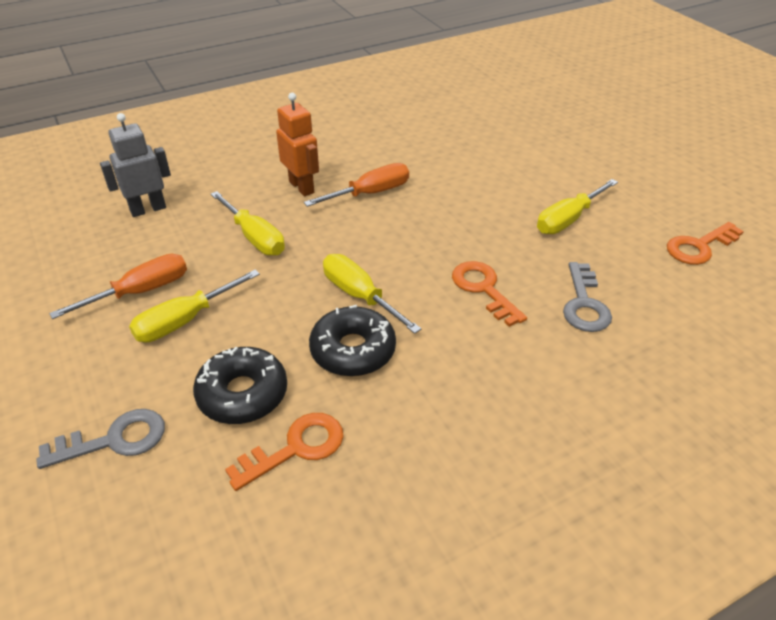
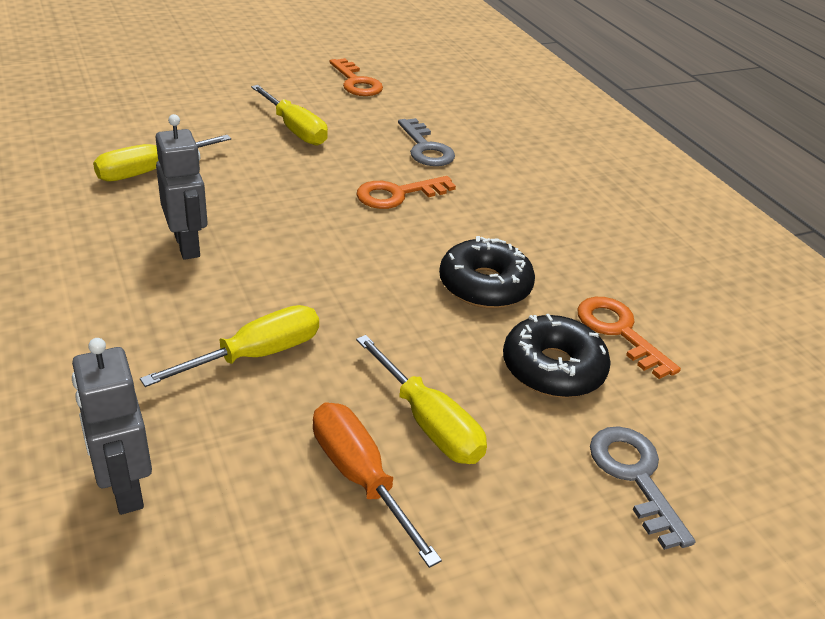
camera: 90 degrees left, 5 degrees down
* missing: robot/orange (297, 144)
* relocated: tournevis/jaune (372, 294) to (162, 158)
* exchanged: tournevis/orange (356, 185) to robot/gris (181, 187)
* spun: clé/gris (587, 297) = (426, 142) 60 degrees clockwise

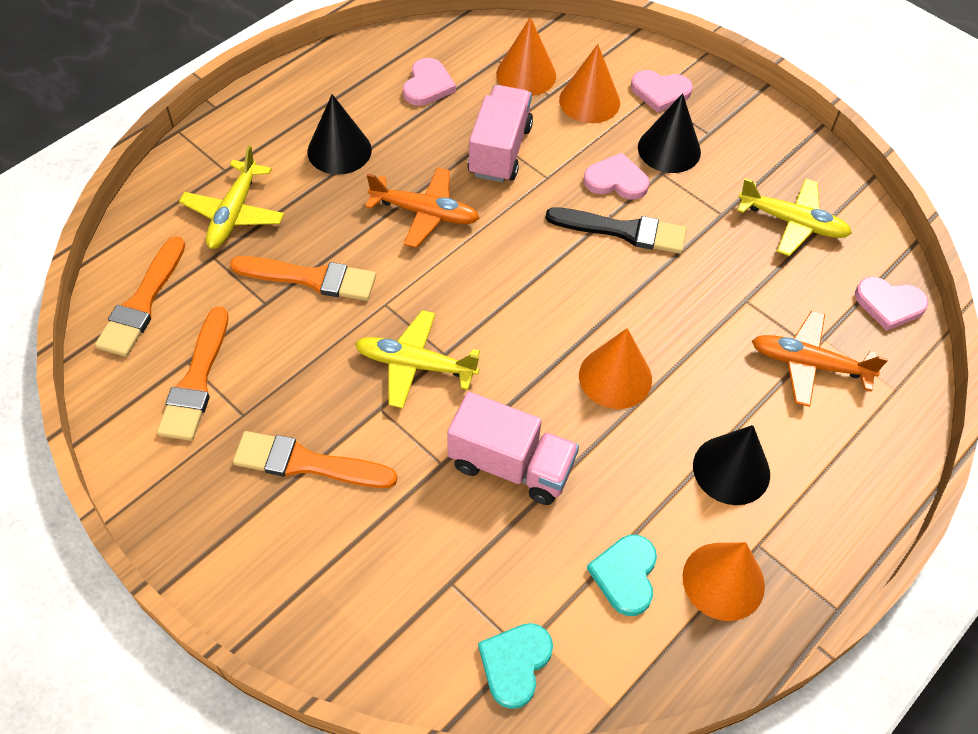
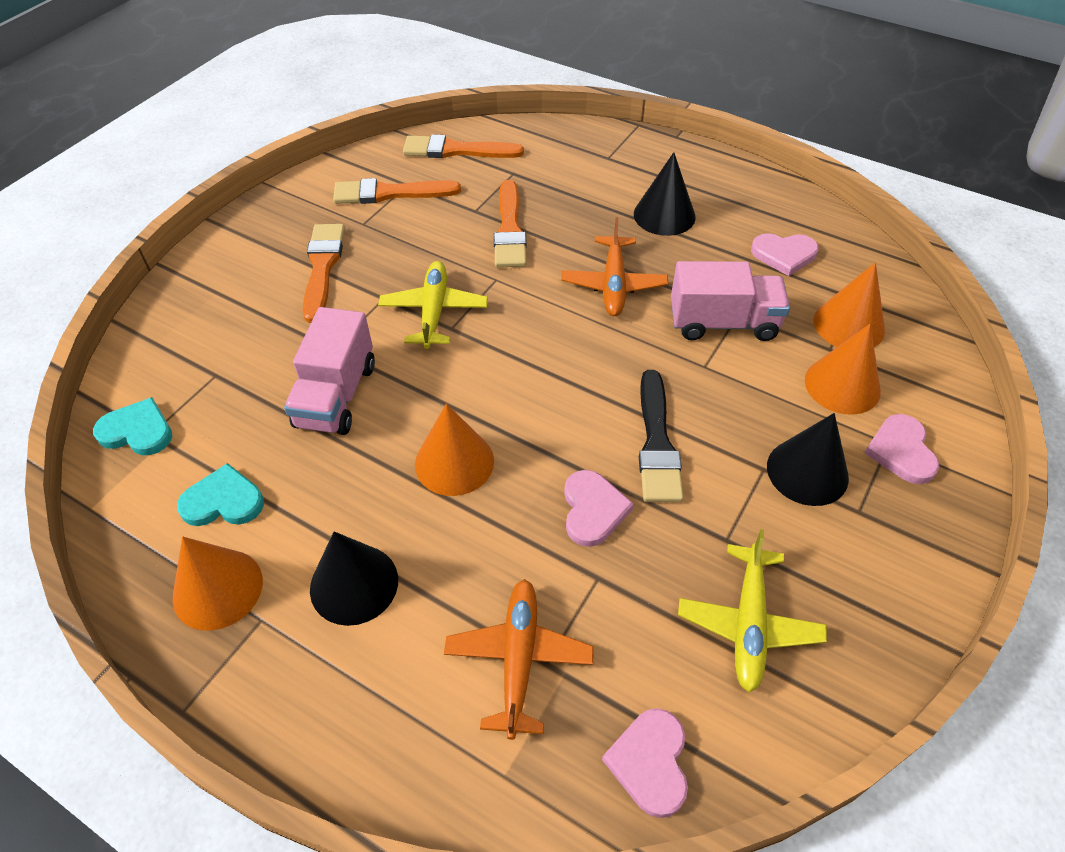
camera: 80 degrees right, 5 degrees down
* missing: avion/jaune (231, 197)
* relocated: cœur/rose (616, 176) to (599, 508)

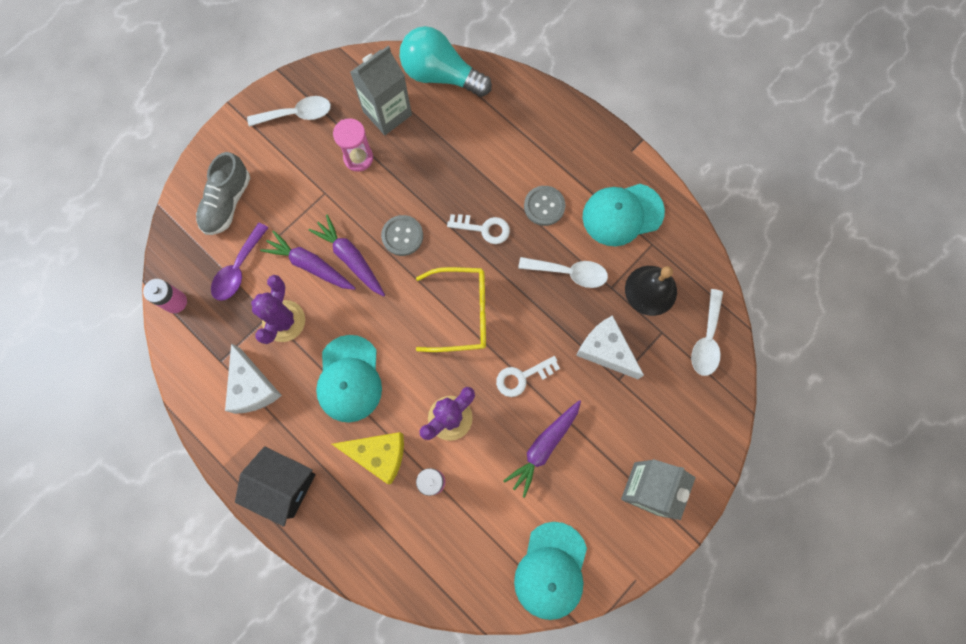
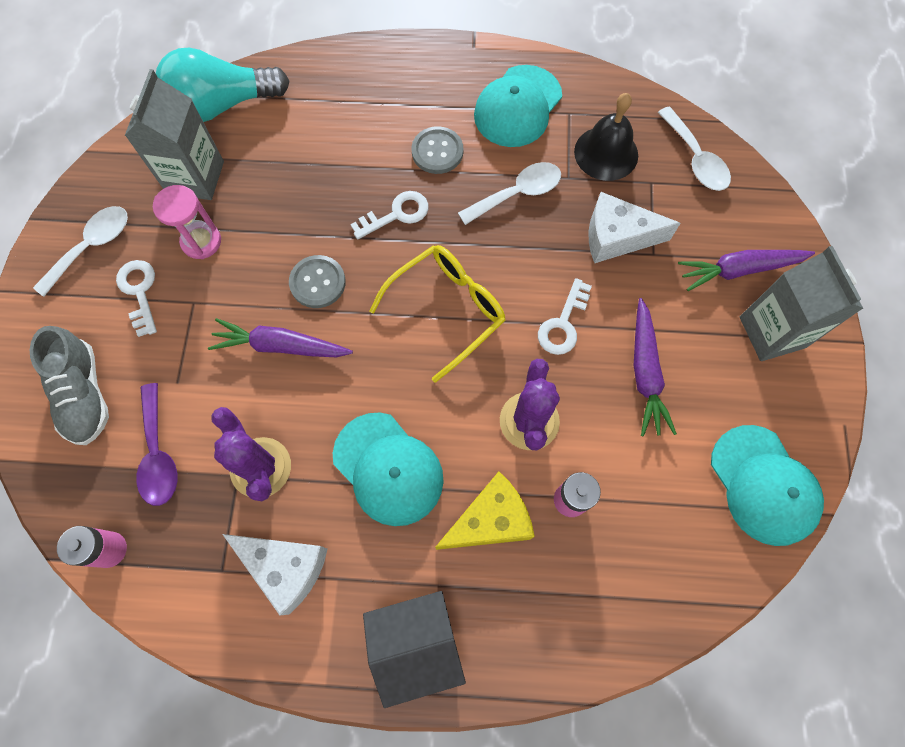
camera: 40 degrees left, 5 degrees down
* appeared: clé/blanc (136, 298)
* relocated: carotte/violet (308, 260) to (746, 270)

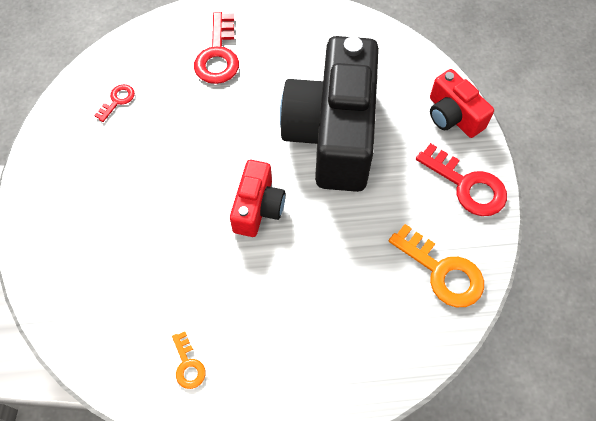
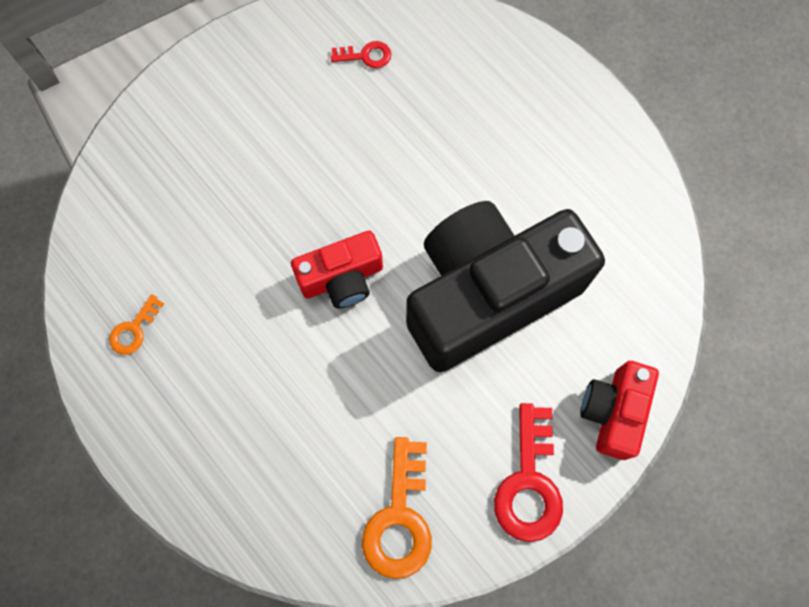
camera: 55 degrees right, 10 degrees up
* missing: clé/rouge (216, 48)

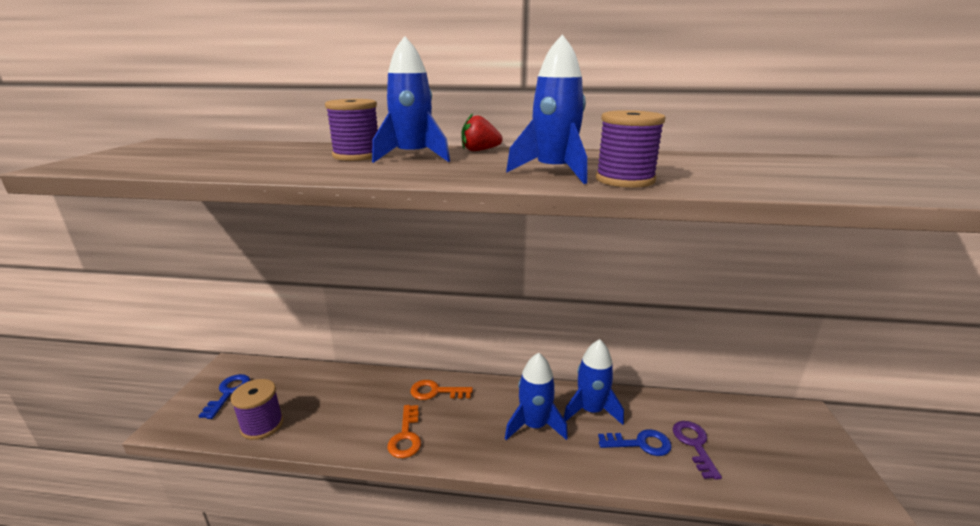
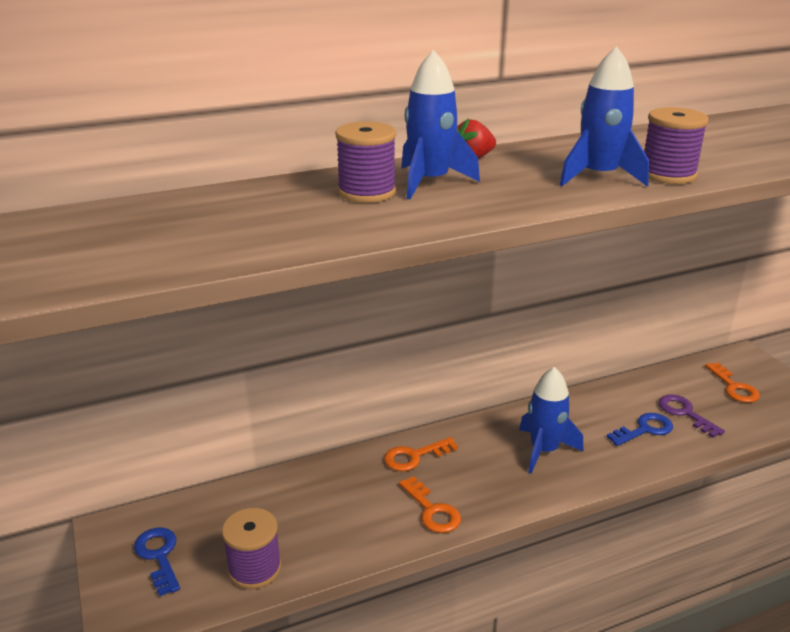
camera: 30 degrees left, 5 degrees up
* missing: fusée/bleu (593, 382)
* appeared: clé/orange (732, 382)

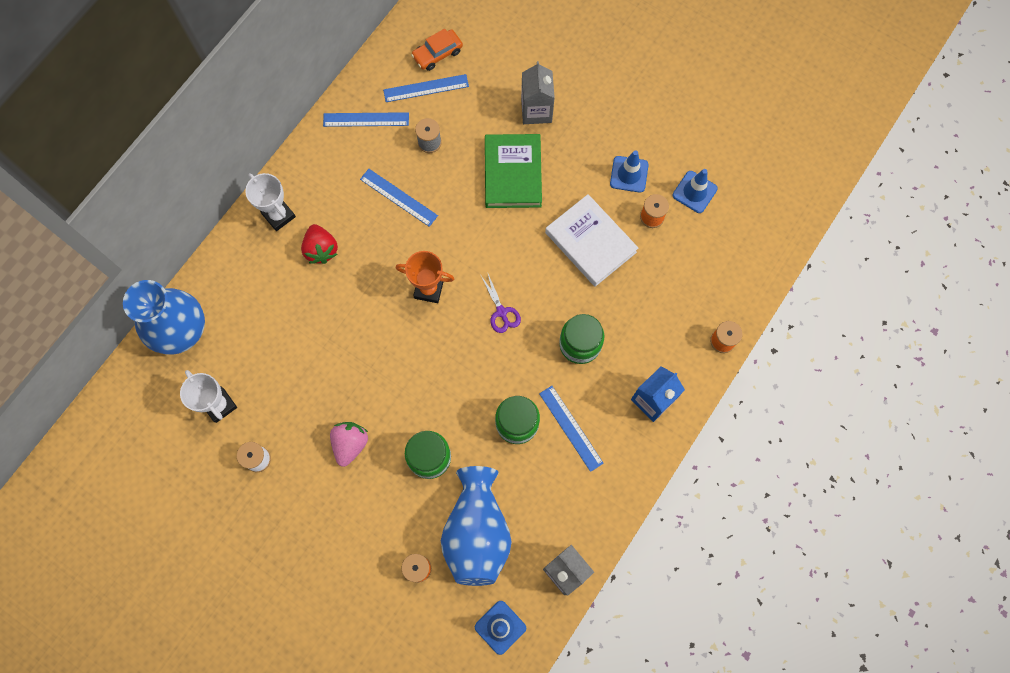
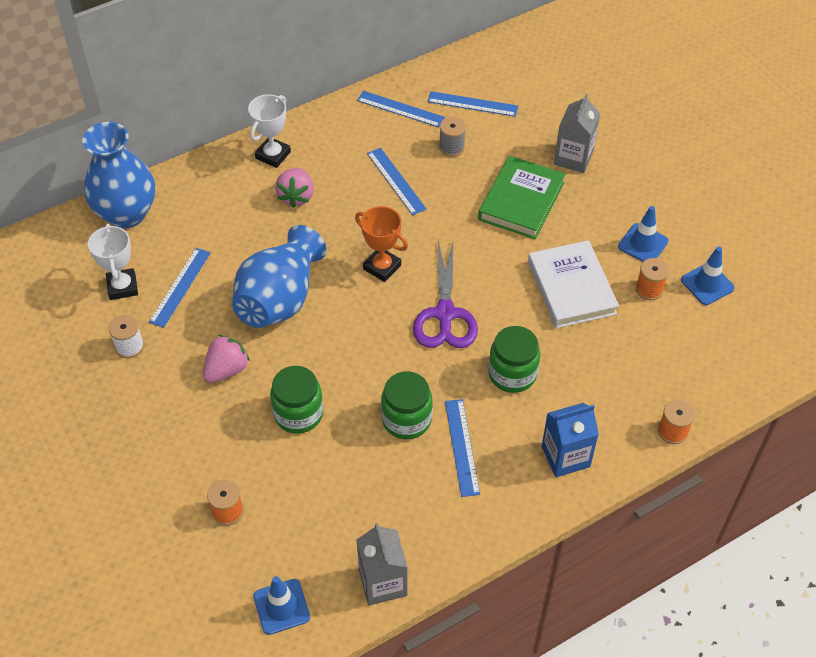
camera: 25 degrees right, 20 degrees down
* missing: voiture/orange (437, 49)
* appeared: règle/bleu (180, 288)
* relocated: vase/bleu (476, 526) to (279, 276)
* colour: fraise/rouge (319, 244) to fraise/rose (294, 188)
* spun: trophée/blanc (270, 202) = (269, 131) 45 degrees clockwise
* size: ciseaux/violet (501, 302) = (445, 294) x1.87

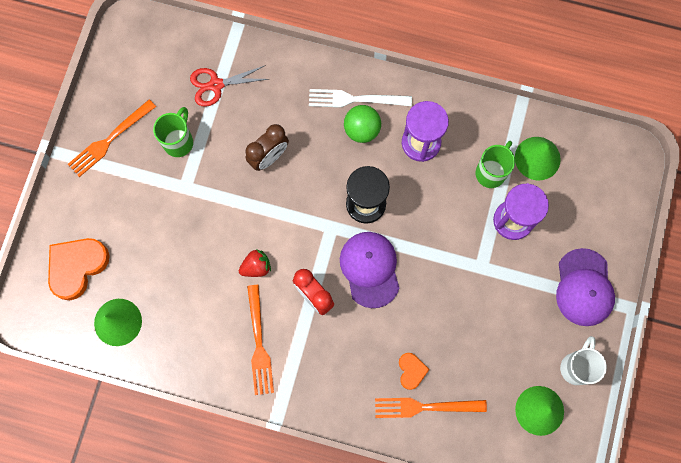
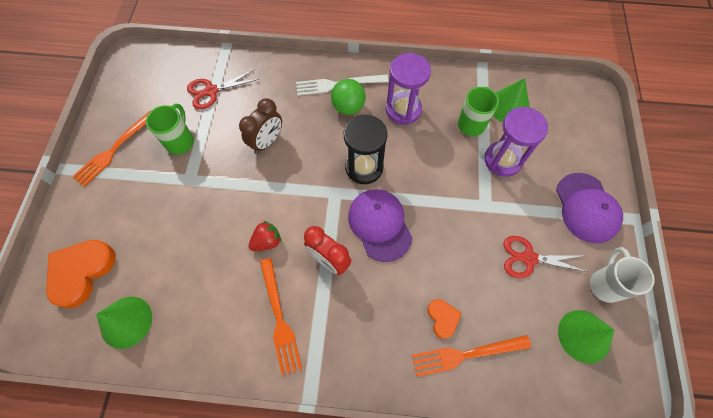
camera: 10 degrees left, 10 degrees down
* appeared: ciseaux/rouge (545, 257)

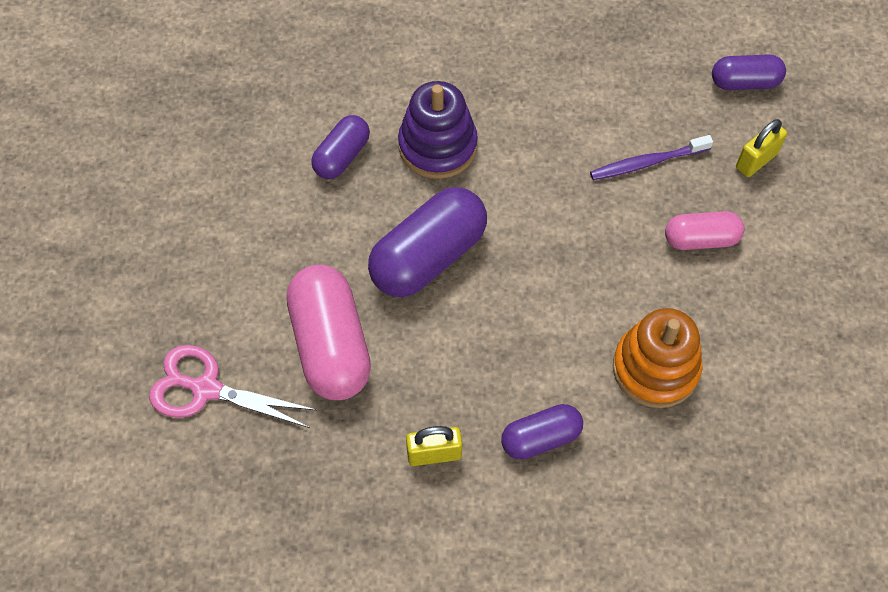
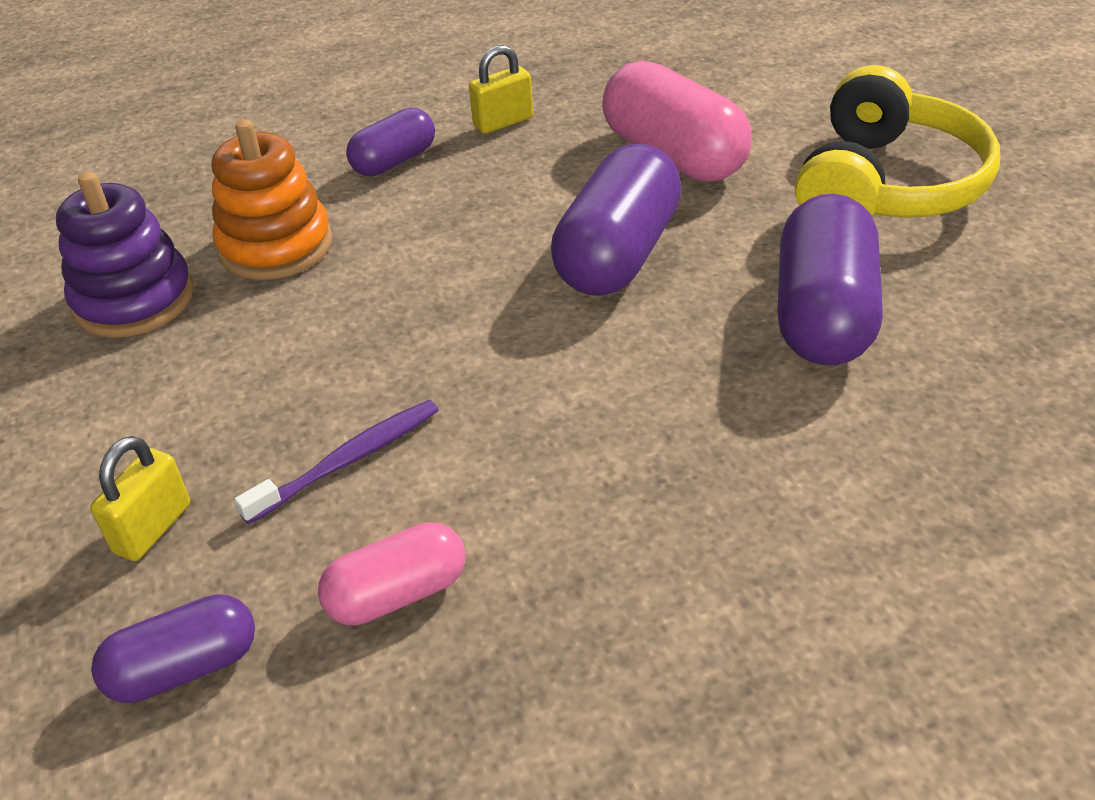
camera: 160 degrees right, 20 degrees down
* missing: ciseaux/rose (232, 386)
* appeared: casque audio/jaune (897, 141)
* relocated: jouet à empiler/violet (438, 130) to (125, 255)
* relocated: gélule/rose (704, 230) to (391, 574)
* size: gélule/violet (340, 147) = (830, 279) x1.74

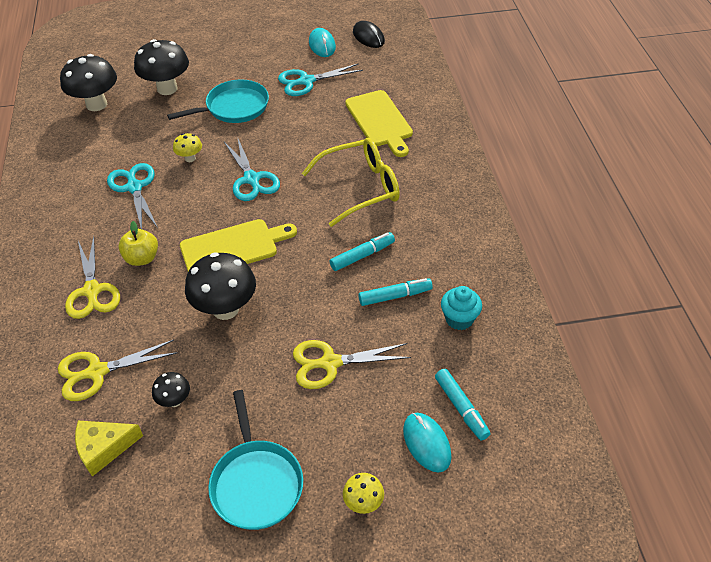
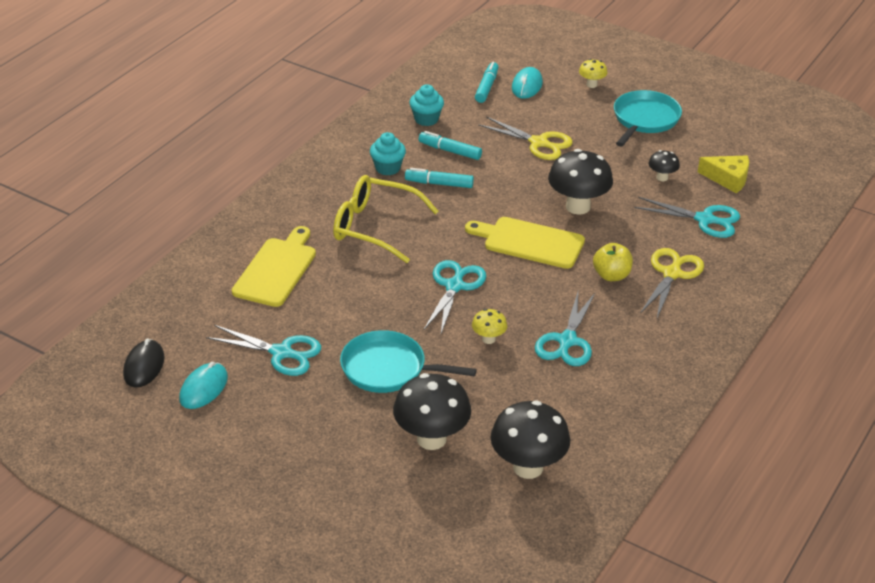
camera: 140 degrees left, 10 degrees down
* appeared: muffin/turquoise (388, 153)
* colour: ciseaux/jaune (118, 370) to ciseaux/turquoise (687, 217)

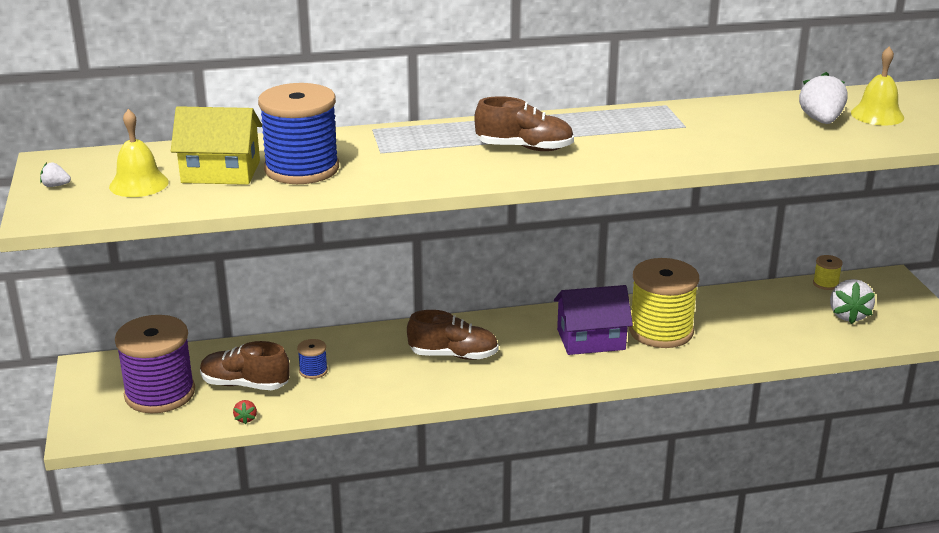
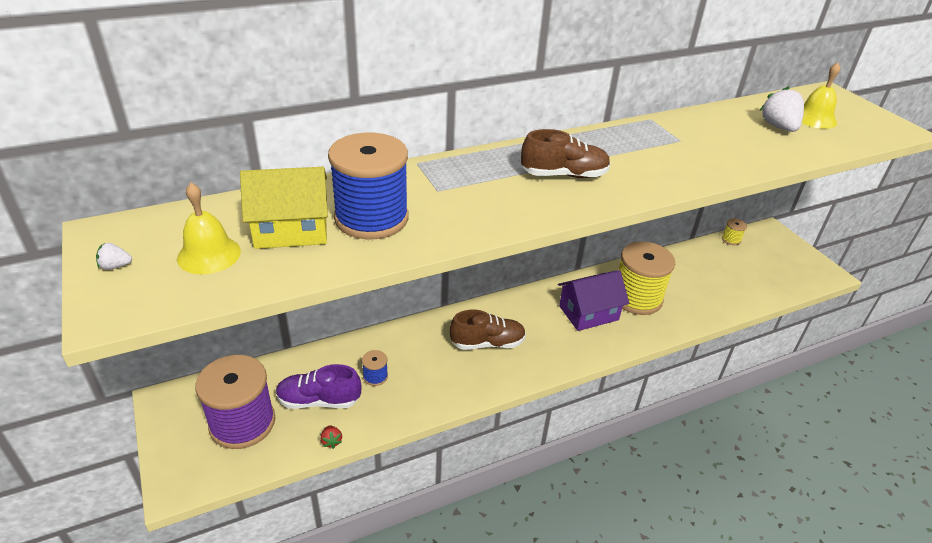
camera: 15 degrees left, 10 degrees up
* missing: fraise/blanc (852, 301)
* colour: chaussure/marron (245, 365) to chaussure/violet (318, 386)

